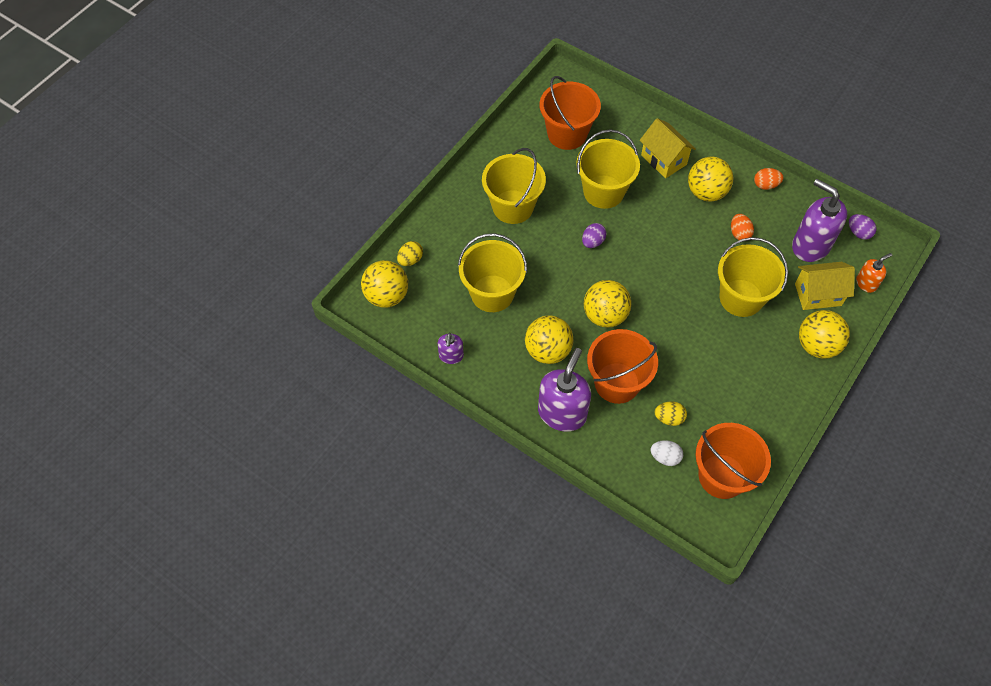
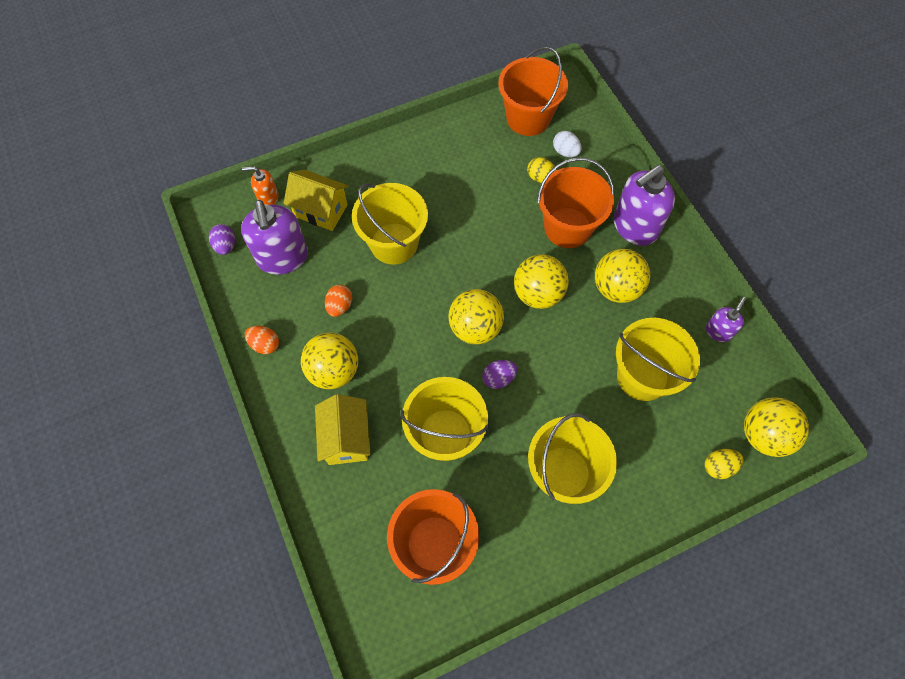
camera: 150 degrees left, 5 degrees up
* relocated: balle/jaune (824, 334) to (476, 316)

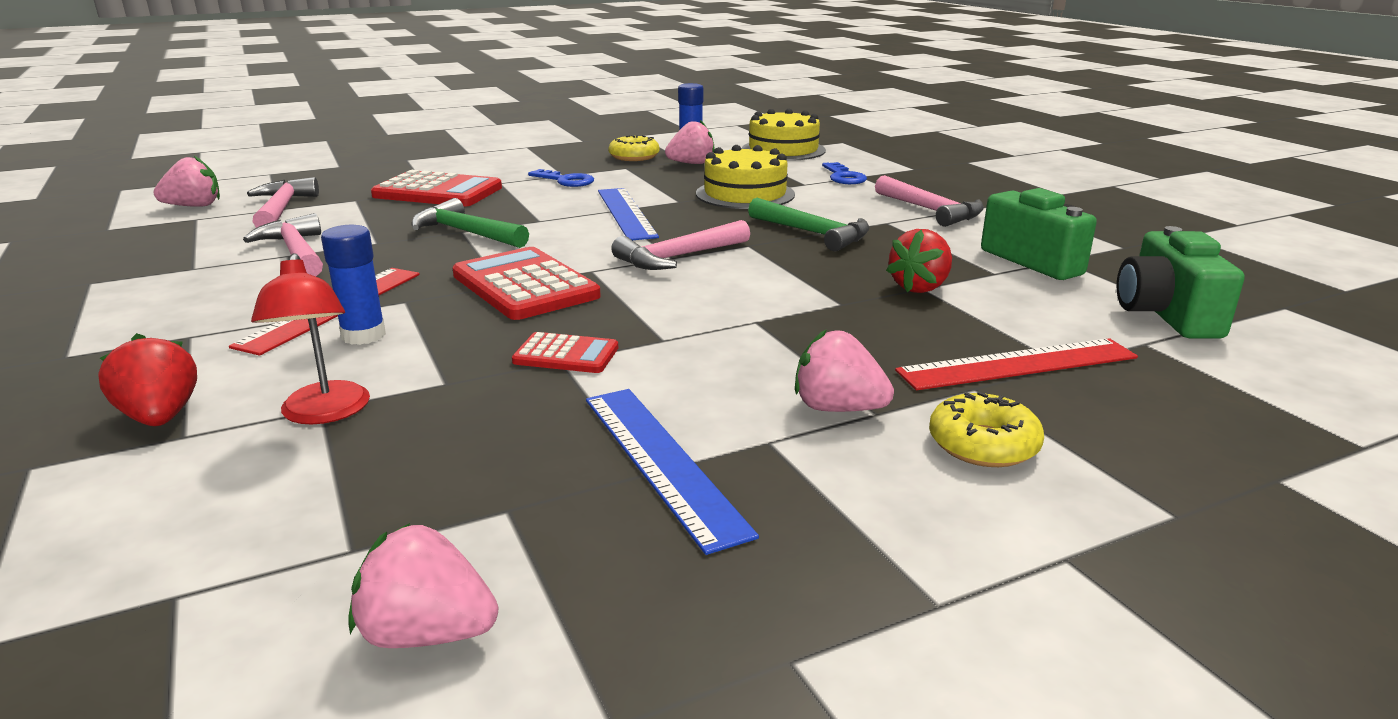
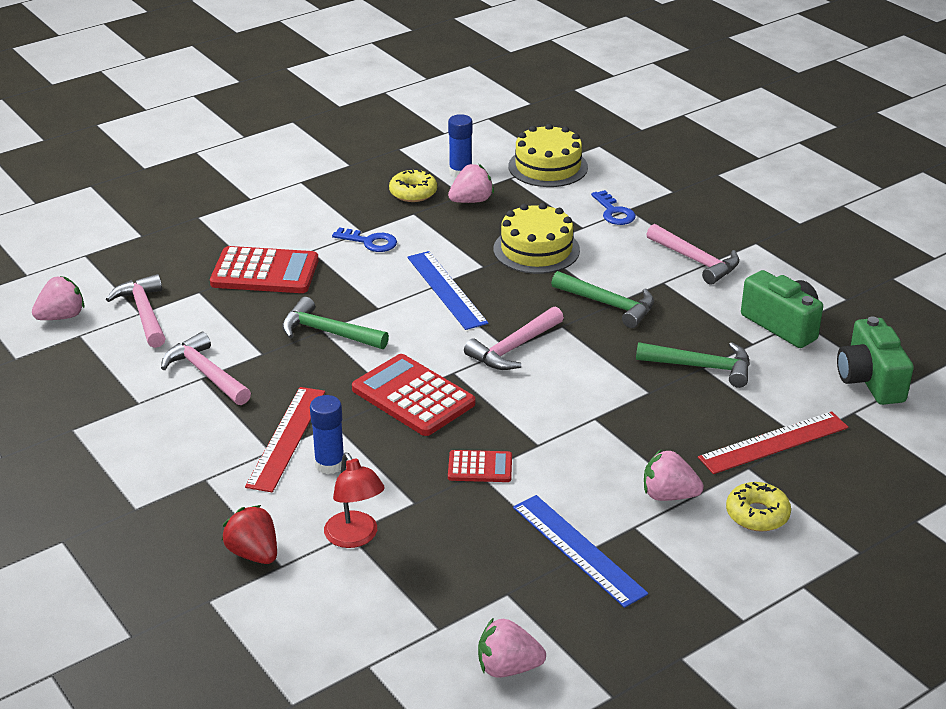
camera: 10 degrees left, 10 degrees up
* exchanged: fraise/rouge (919, 261) to marteau/vert (693, 365)

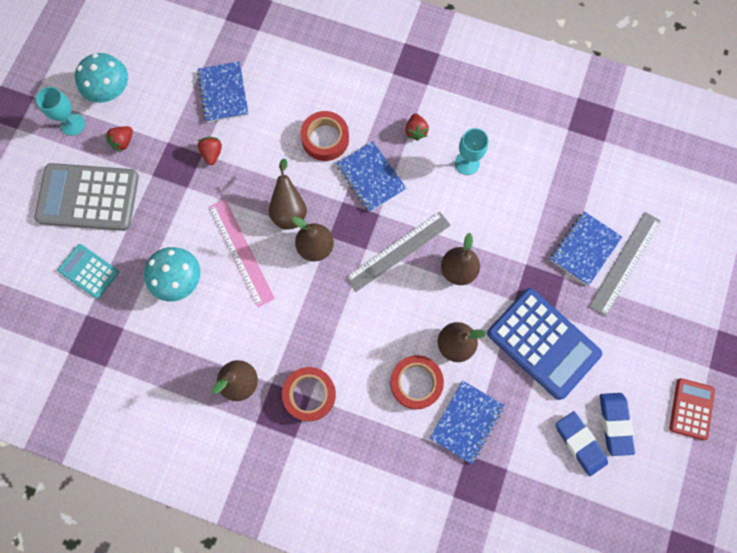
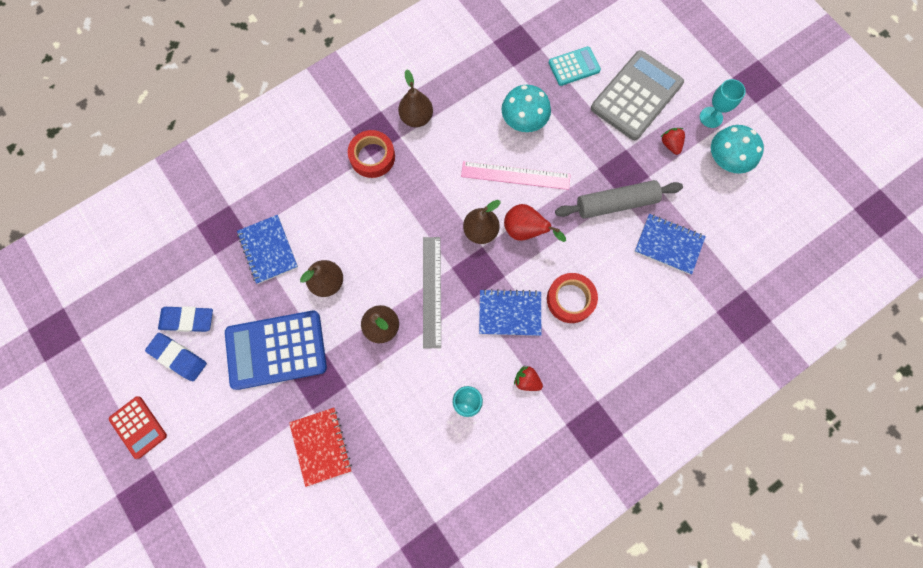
camera: 125 degrees right, 0 degrees up
* missing: ruban adhésif/rouge (417, 382)
* missing: règle/gris (625, 264)
* exchanged: fraise/rouge (210, 151) to rouleau à pâtisserie/gris (619, 199)
* colour: poire/marron (288, 194) to poire/rouge (535, 223)
* colour: carnet/bleu (586, 248) to carnet/rouge (320, 447)

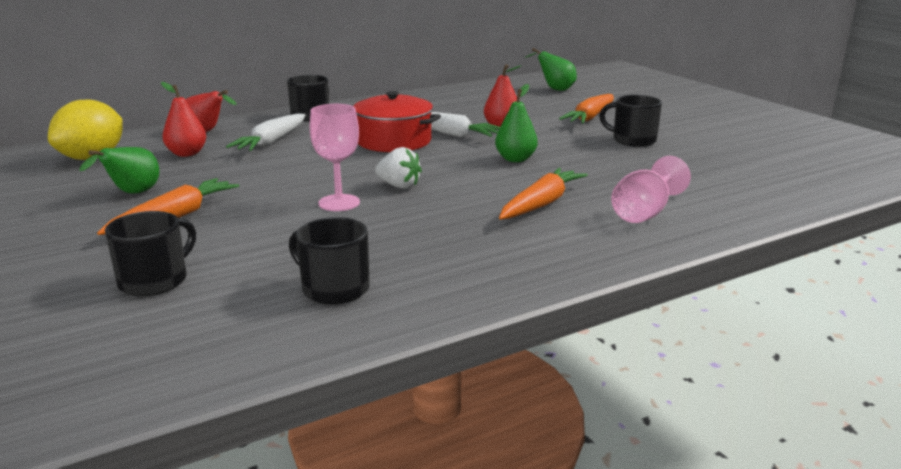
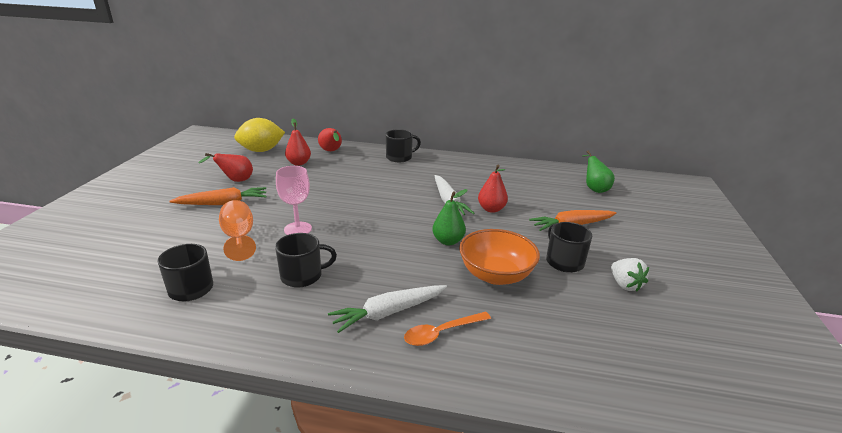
camera: 40 degrees right, 5 degrees up
* missing: marmite/rouge (397, 121)
* missing: carotte/orange (543, 194)
* appeared: verre à pied/orange (237, 230)
* appeared: bol/orange (499, 257)
* relocated: tasse/noir (150, 253) to (306, 260)
* relocated: carotte/blanc (265, 132) to (387, 309)
* relocated: fraise/blanc (398, 168) to (630, 274)
* exchanged: verre à pied/rose (651, 189) to cuillère/orange (447, 329)
* colour: poire/vert (119, 170) to poire/rouge (225, 167)

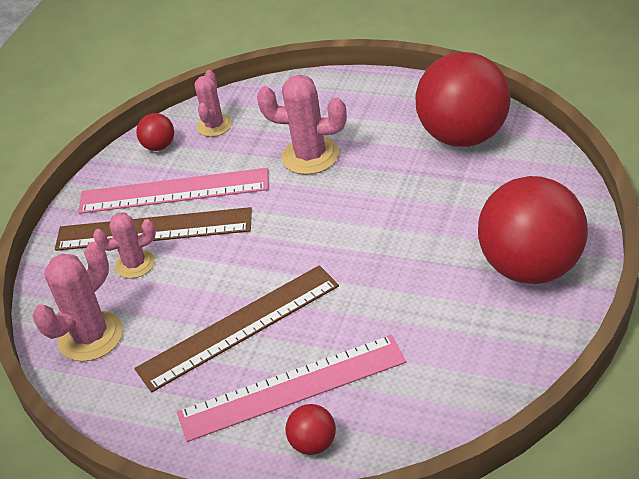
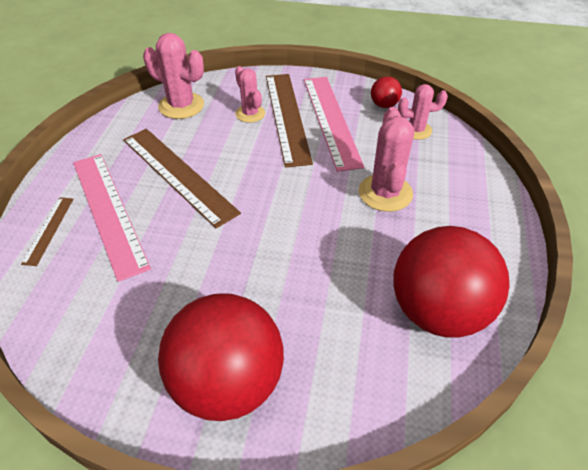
camera: 75 degrees right, 5 degrees up
* exchanged: balle/rouge (310, 429) to règle/marron (47, 231)

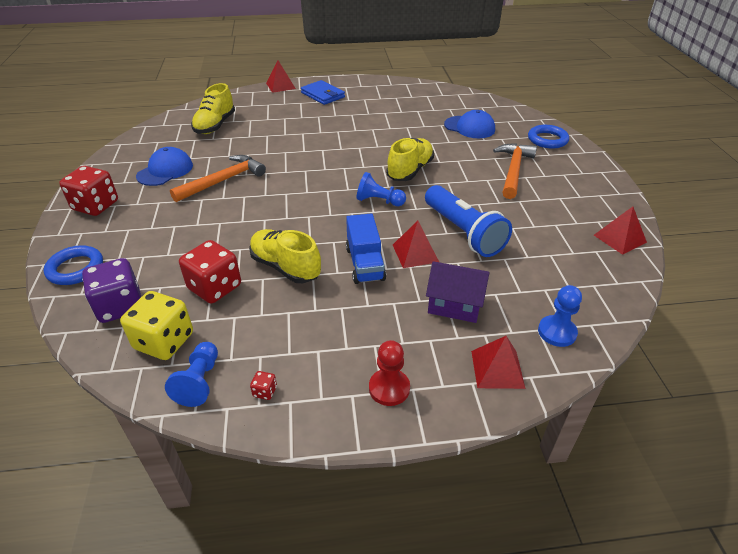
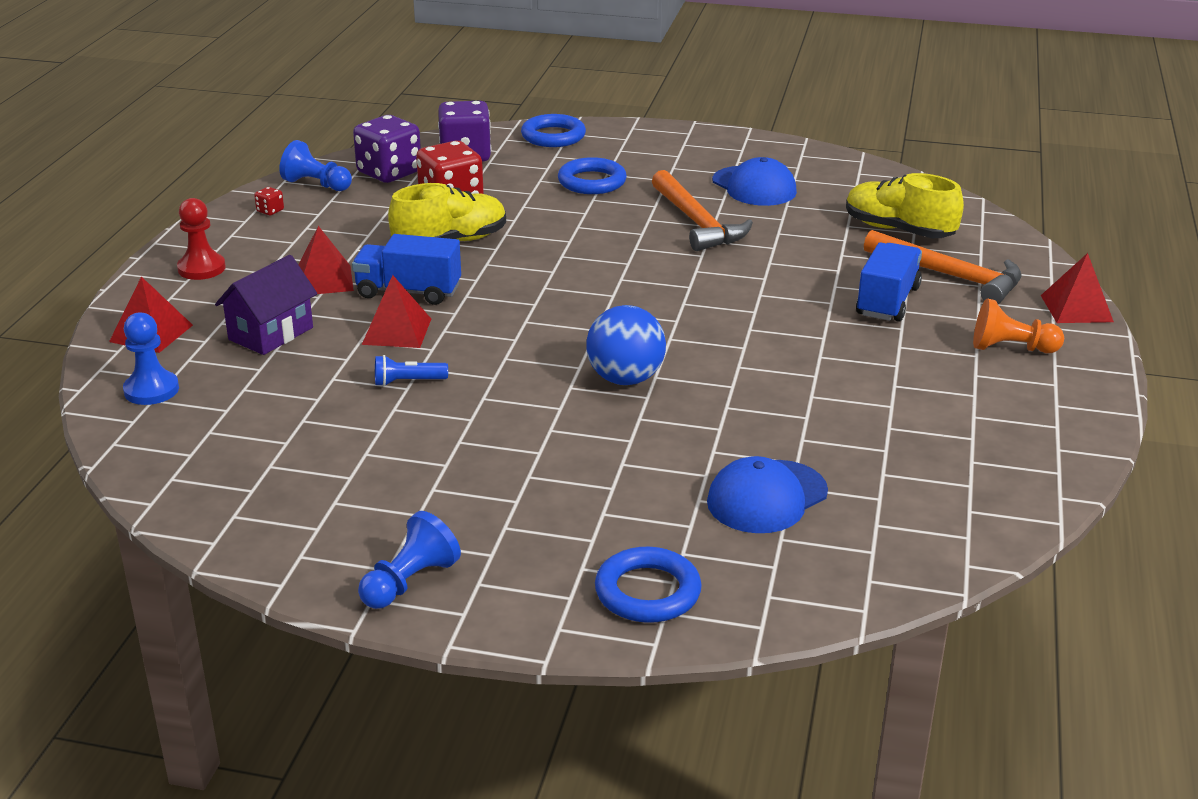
camera: 110 degrees right, 10 degrees down
* missing: dé/rouge (88, 191)
* appeared: anneau/bleu (592, 175)
* appeared: camion/bleu (889, 282)
* relocated: pion/bleu (381, 189) to (409, 560)
* relocated: marteau/orange (515, 171) to (942, 267)
* relocated: pyramide/rouge (620, 231) to (326, 260)
* exchanged: portefeuille/bleu (323, 92) to pion/orange (1018, 325)
* exchanged: chaussure/jaune (410, 159) to balle/bleu (626, 345)
* colour: dé/jaune (156, 325) to dé/violet (387, 149)
* size: lampe de poche/bleu (468, 221) = (411, 370) x0.41

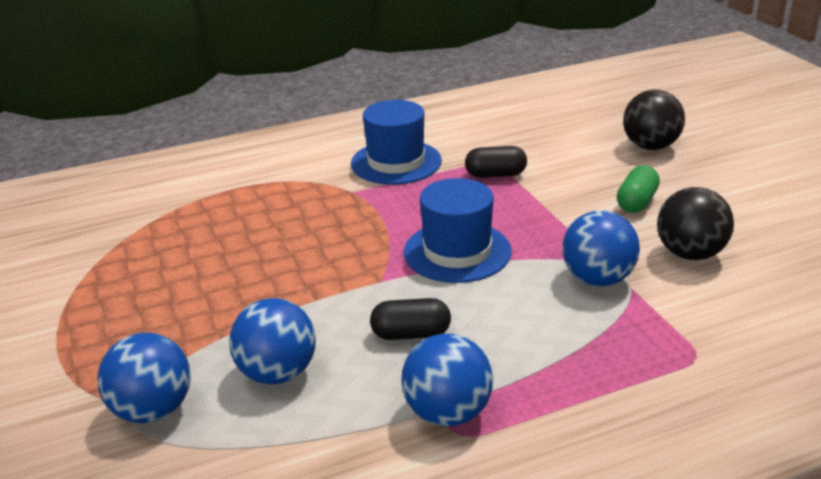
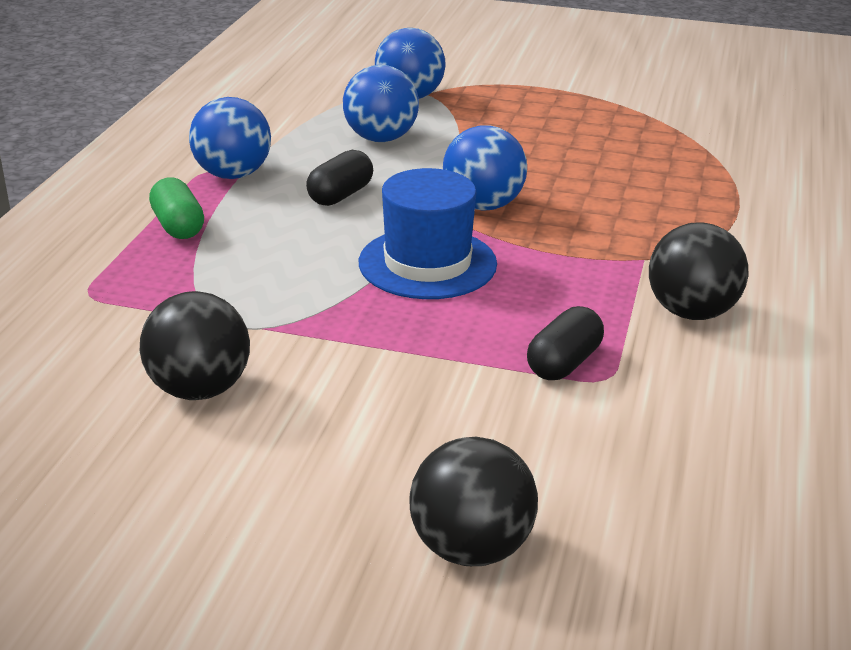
camera: 125 degrees right, 0 degrees up
* relocated: balle/bleu (601, 248) to (485, 168)
* relocated: gélule/vert (638, 189) to (176, 208)
* exchanged: chapeau/bleu (396, 142) to balle/noir (698, 271)

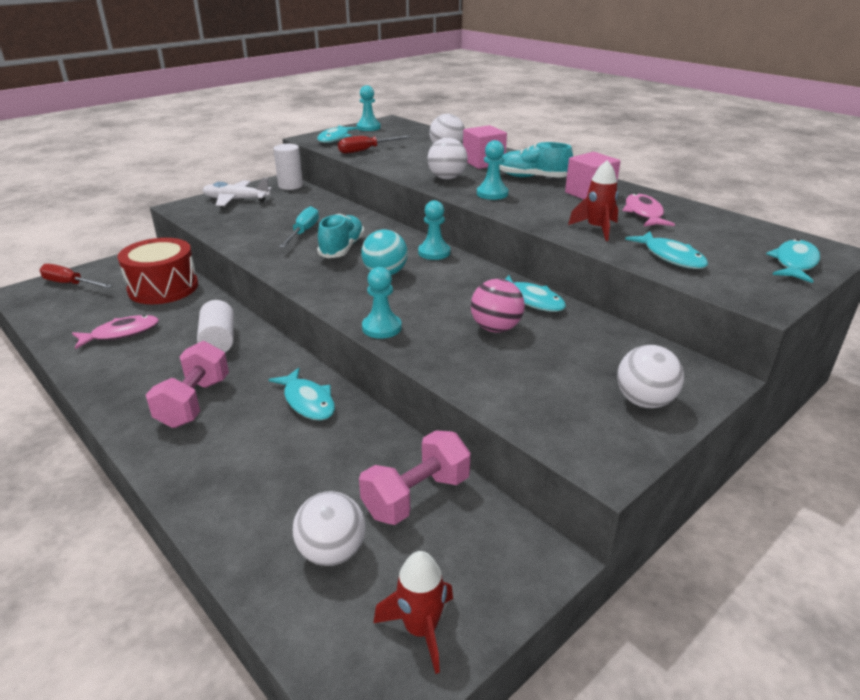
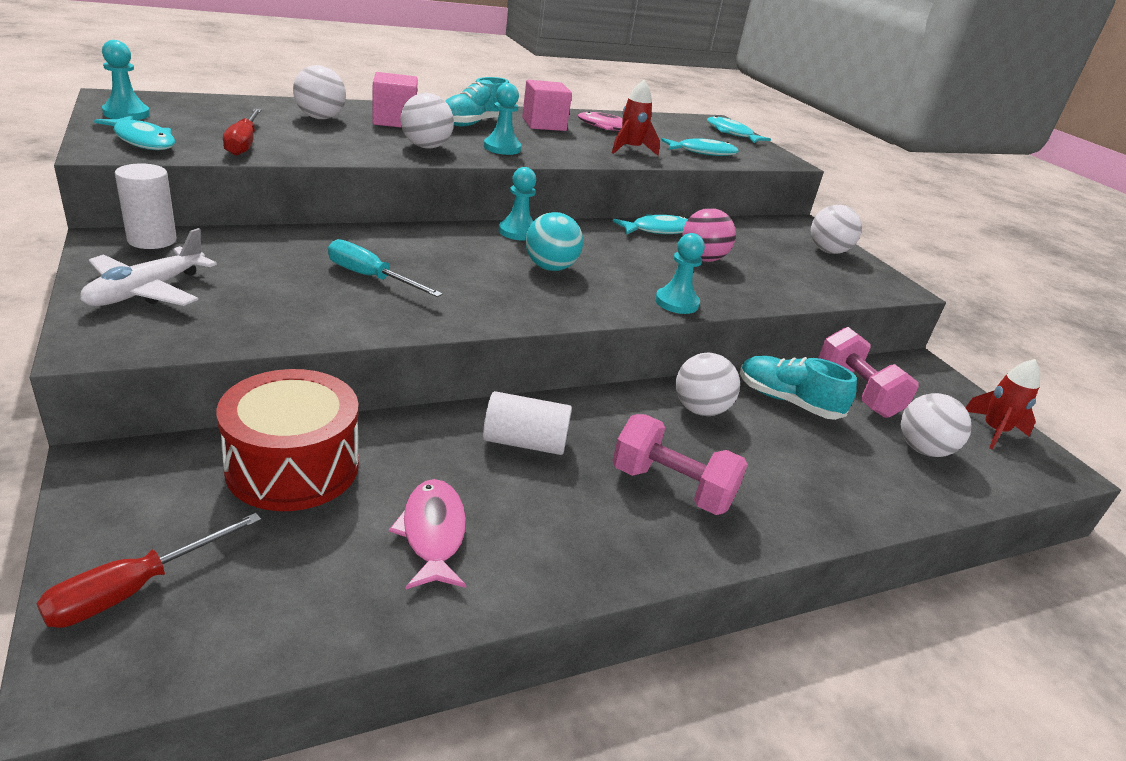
camera: 75 degrees left, 0 degrees up
* relocated: chaussure/turquoise (341, 236) to (798, 388)
* exchanged: poisson/turquoise (302, 394) to balle/blanc (708, 384)

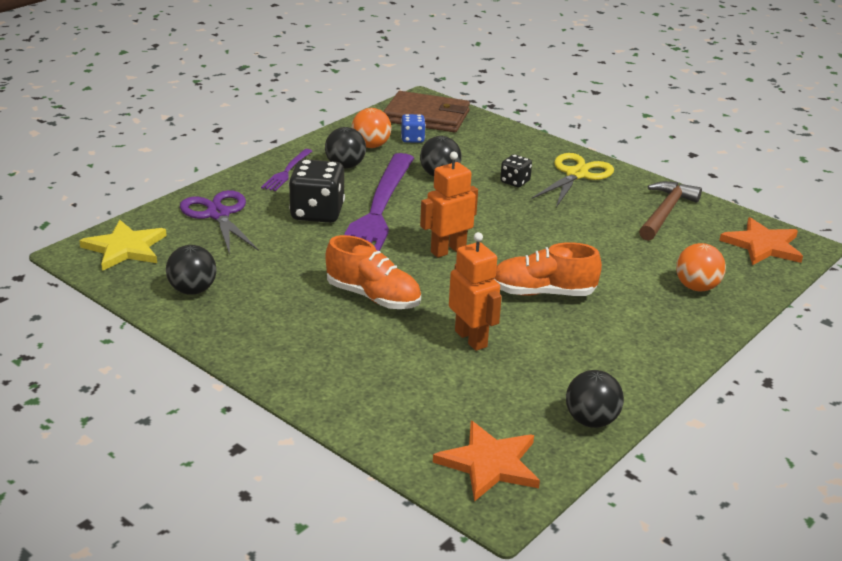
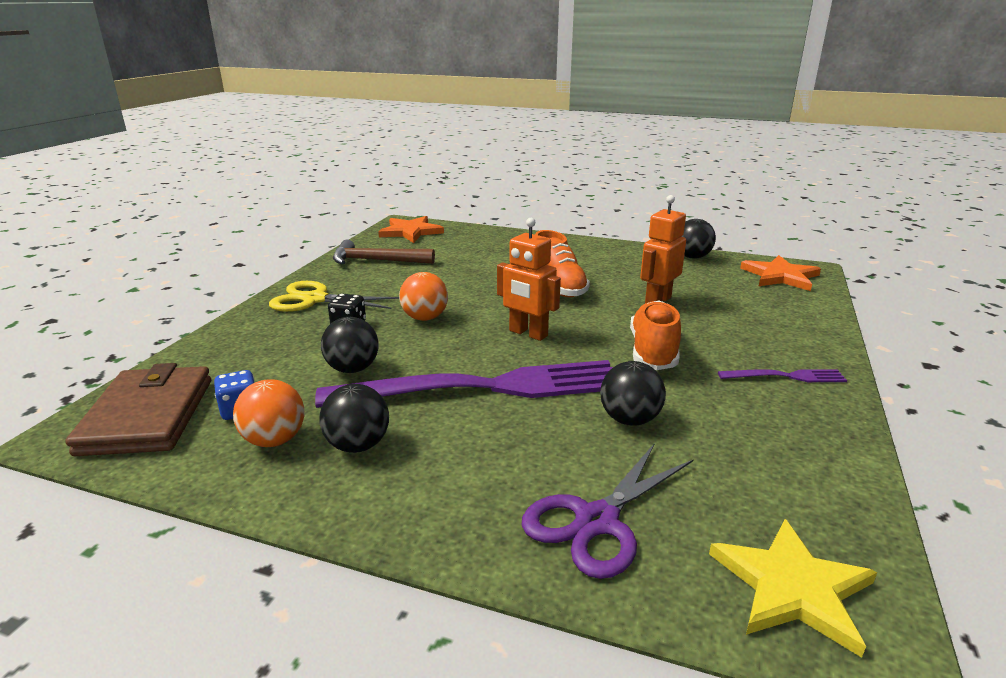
camera: 110 degrees left, 5 degrees down
* missing: dé/noir (317, 191)
* relocated: balle/noir (191, 270) to (633, 393)
* relocated: fourchette/violet (286, 170) to (782, 375)
* relocated: balle/orange (701, 267) to (423, 296)

